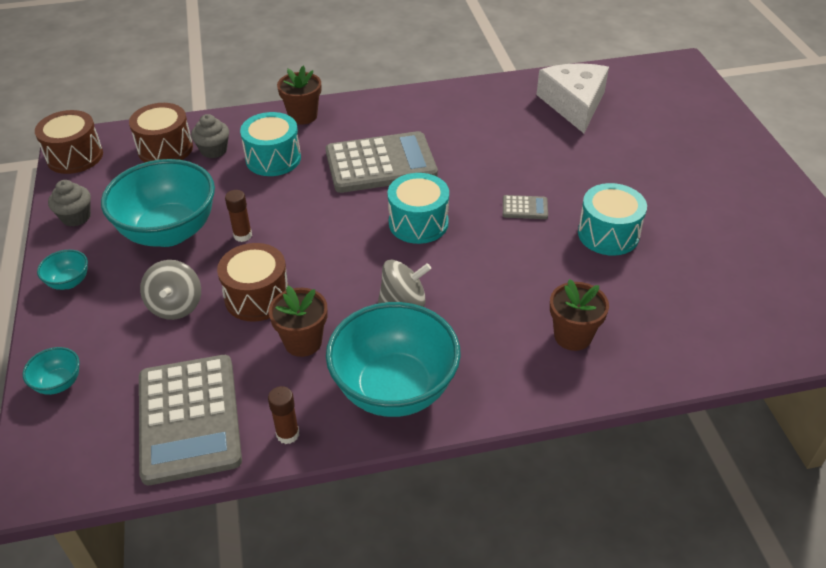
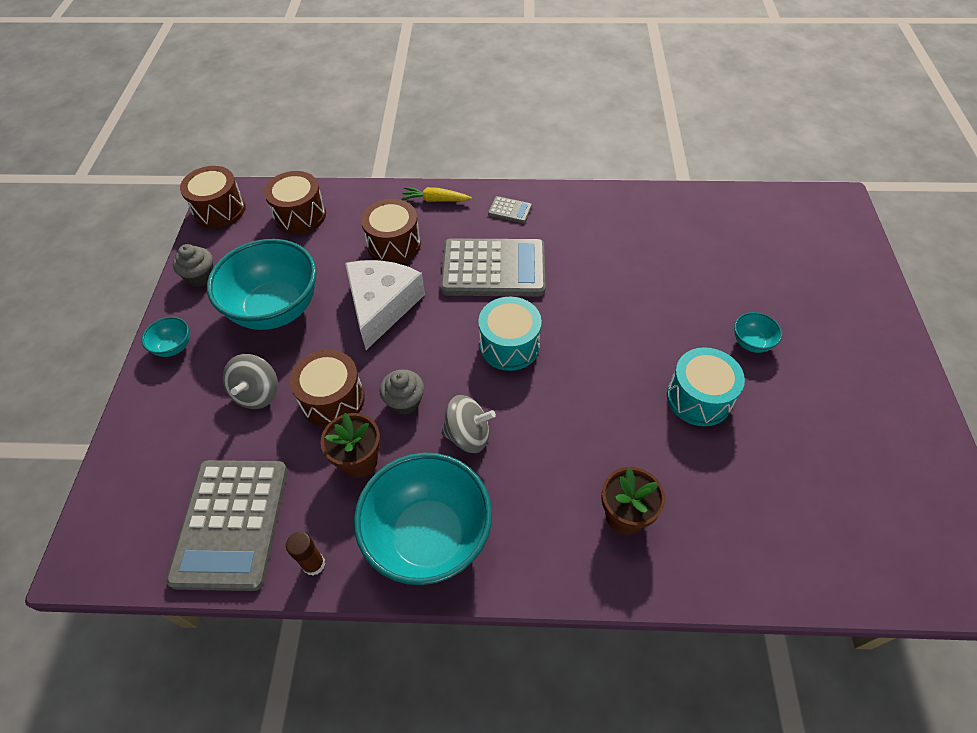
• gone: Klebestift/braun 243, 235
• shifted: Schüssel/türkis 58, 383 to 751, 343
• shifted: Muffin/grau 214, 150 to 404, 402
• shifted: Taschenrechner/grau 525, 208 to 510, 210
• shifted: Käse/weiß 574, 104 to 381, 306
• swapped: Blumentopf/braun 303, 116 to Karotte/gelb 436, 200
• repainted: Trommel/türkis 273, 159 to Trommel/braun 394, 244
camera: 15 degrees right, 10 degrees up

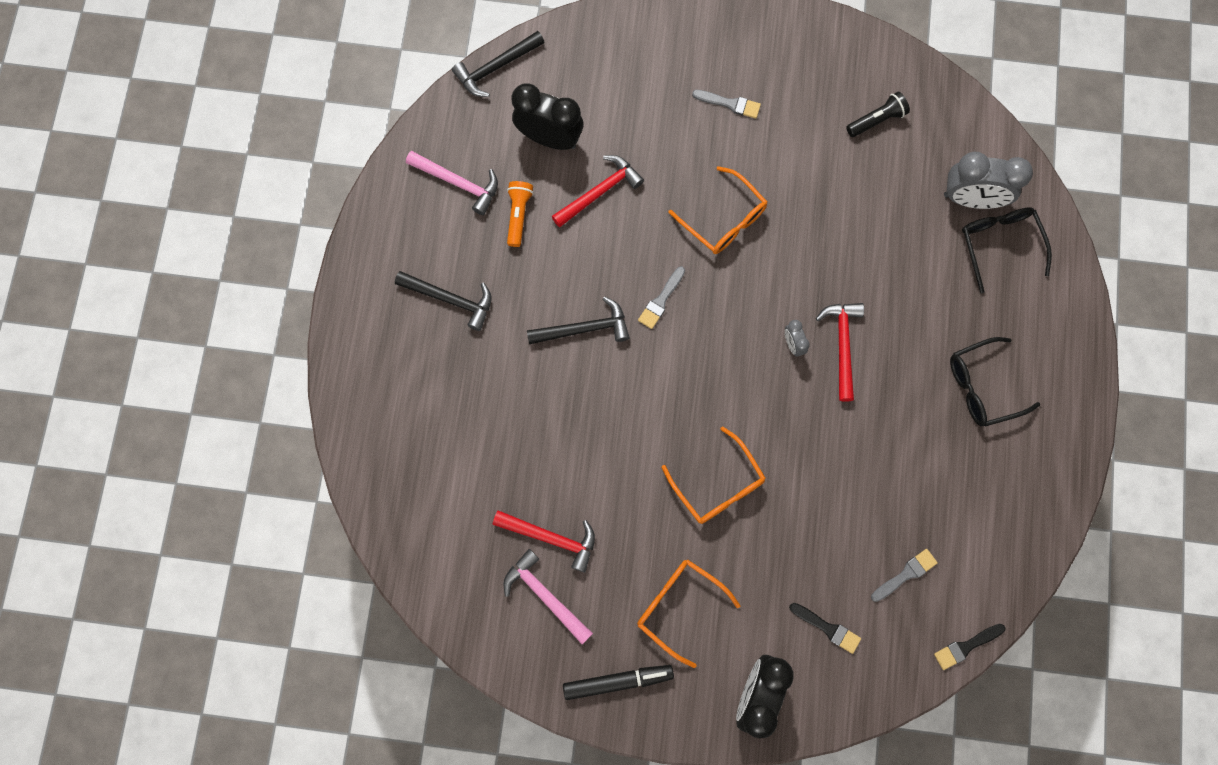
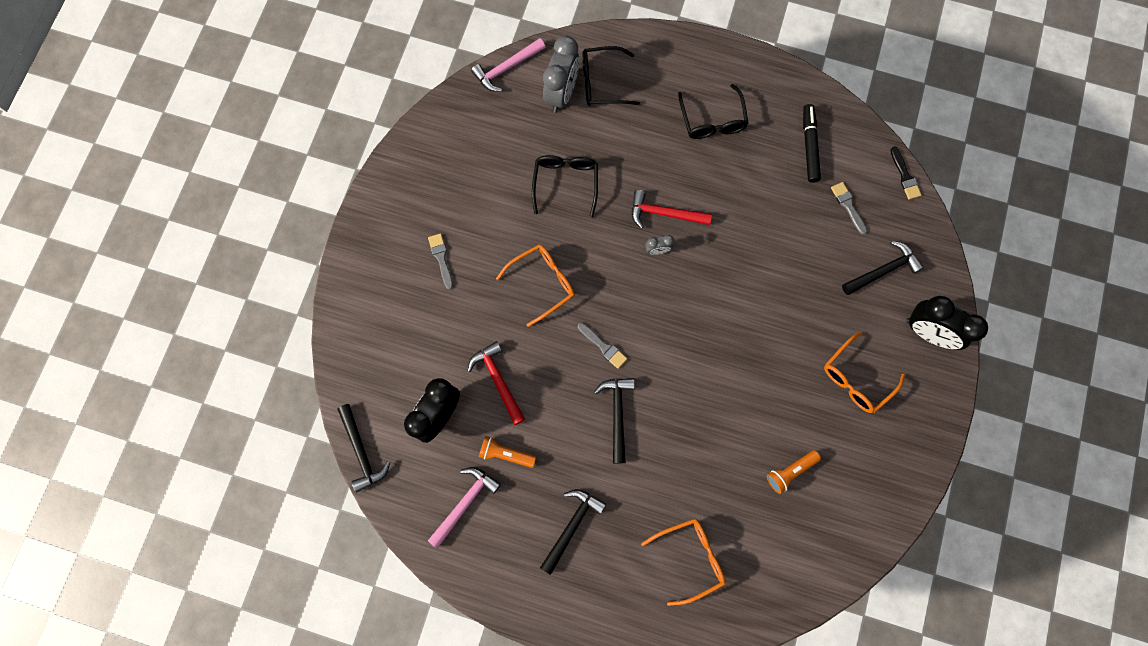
• gone: Taschenlampe/schwarz 876, 120
• new: Brille/schwarz 565, 183
• shifted: Hammer/rosa 545, 596 to 507, 68
• shifted: Filzstift/schwarz 618, 681 to 809, 146
• shifted: Brille/orange 718, 484 to 690, 557
• swapped: Hammer/rot 551, 538 to Taschenlampe/orange 790, 471
• swapped: Pinsel/schwarz 827, 628 to Hammer/schwarz 882, 270
• rotated: Pinsel/grau 730, 104 = 441, 258 45 degrees counterclockwise
camera: 80 degrees left, 0 degrees up

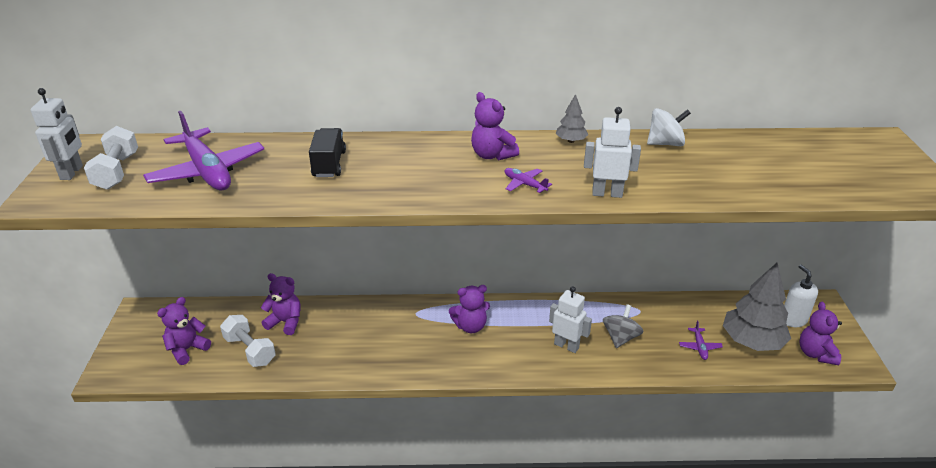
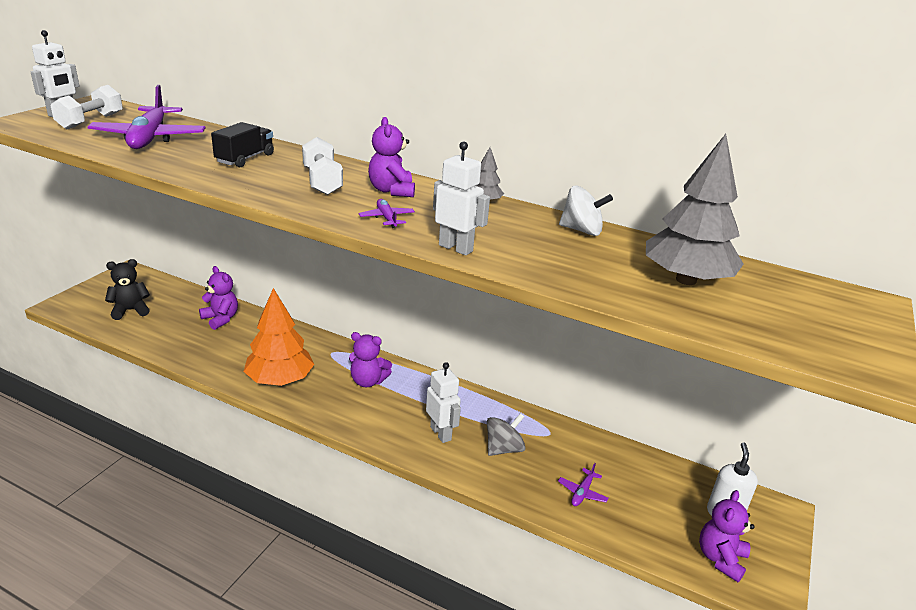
• new: Baum/orange 280, 380
• shifted: Hantel/weiß 250, 350 to 322, 181
• shifted: Baum/grau 752, 341 to 686, 280
• repainted: Teddybär/lila 187, 349 to Teddybär/schwarz 130, 310
camera: 25 degrees right, 5 degrees down

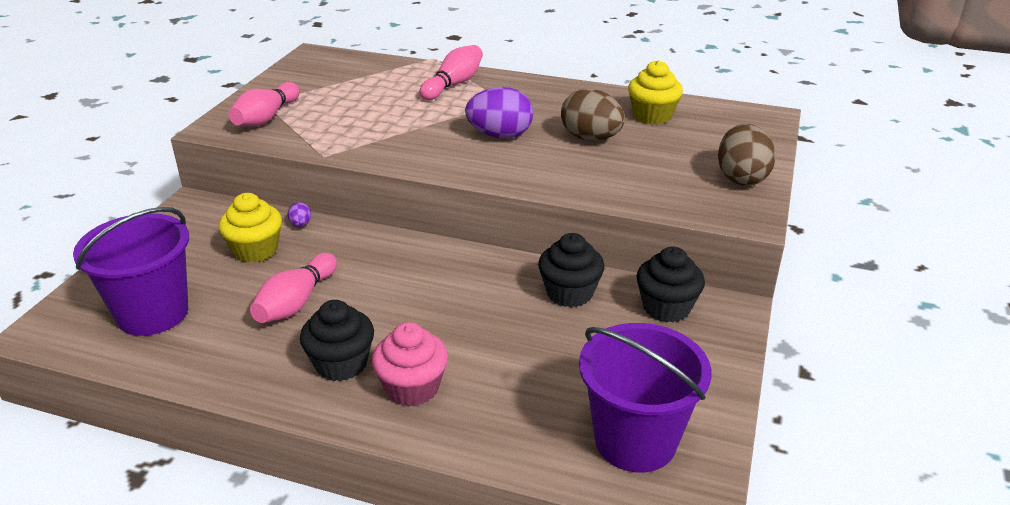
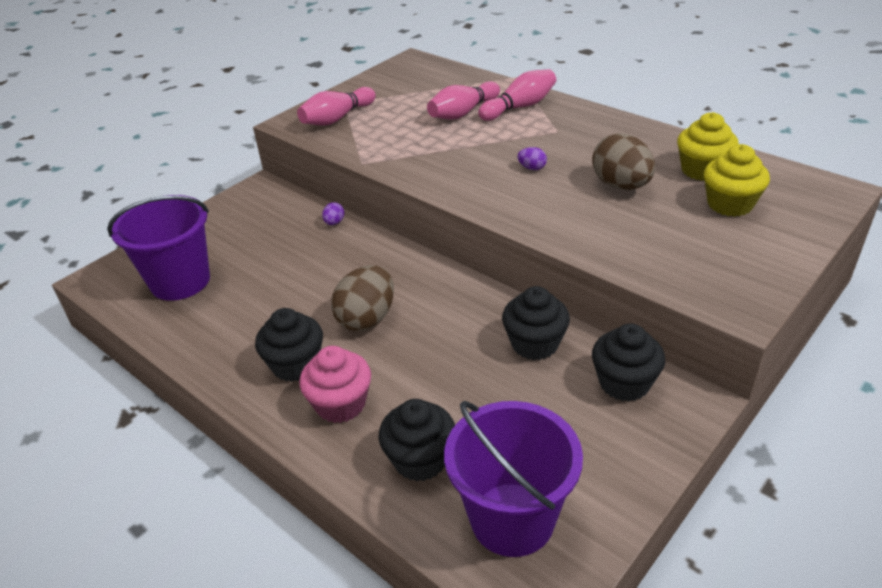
• new: Muffin/schwarz 420, 459
• shifted: Muffin/gelb 255, 250 to 730, 204
• shifted: Bowlingkegel/rosa 296, 302 to 463, 113
• shifted: Ei/braun 741, 178 to 367, 318
• scaled: Ei/lila 500, 135 = 532, 168 x0.44
camera: 25 degrees right, 5 degrees up

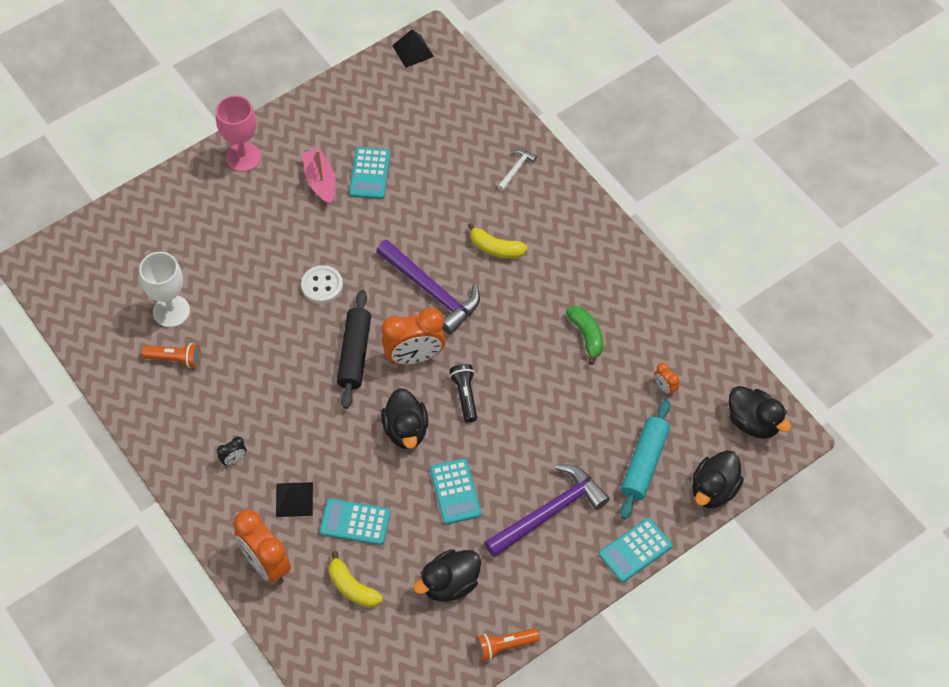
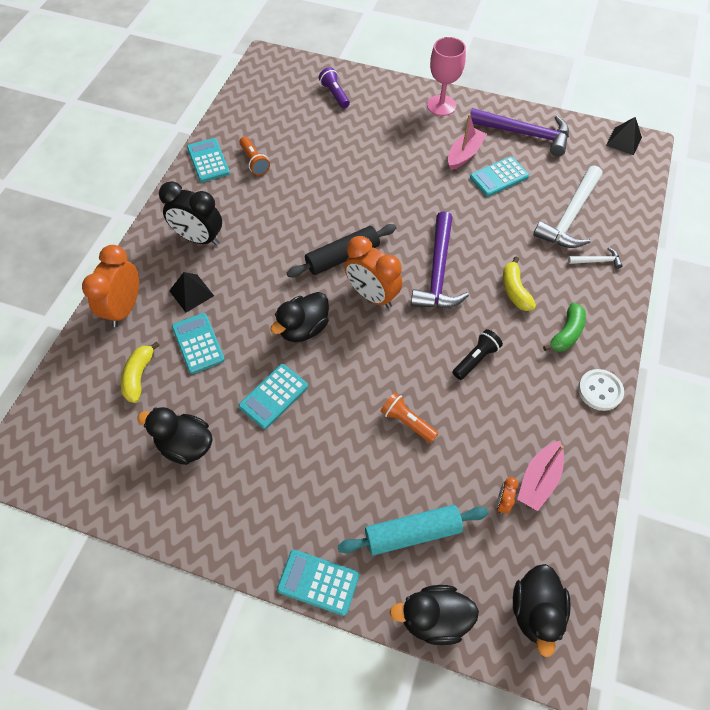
• gone: Kelch/weiß 171, 311
• new: Taschenrechner/türkis 208, 160
• new: Taschenlampe/lila 335, 94
• new: Boot/rosa 539, 479
• new: Hammer/weiß 569, 216
• shifted: Knopf/weiß 322, 285 to 600, 390
• shifted: Taschenlampe/schwarz 465, 396 to 476, 359
• shifted: Taschenlampe/orange 504, 646 to 407, 422
• shifted: Hammer/lila 550, 512 to 524, 134
• shifted: Banane/grün 586, 336 to 566, 333
• scaled: Wecker/schwarz 234, 459 = 199, 238 x2.23
camera: 55 degrees right, 0 degrees up

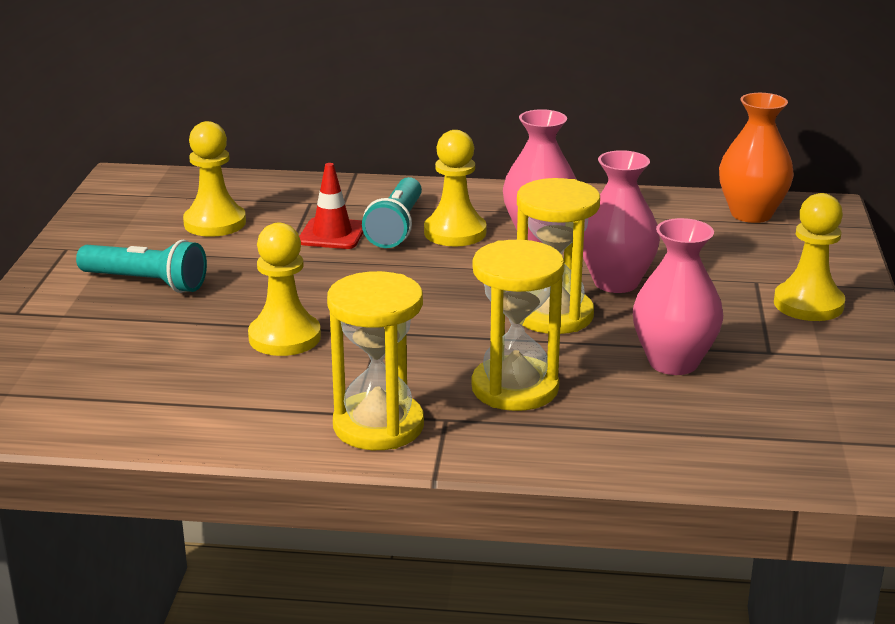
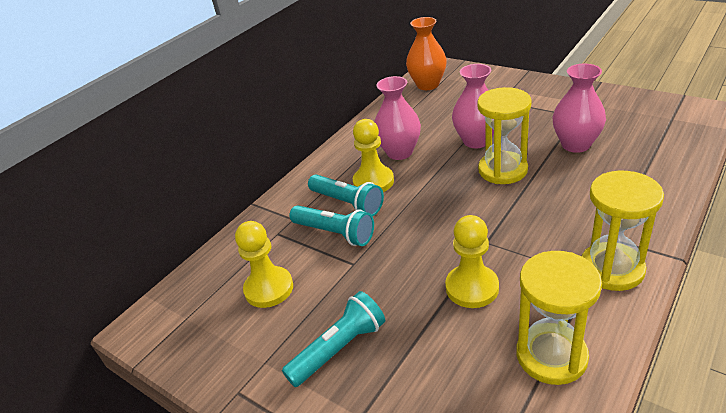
• gone: Bauer/gelb 808, 304
• shifted: Sanduhr/gelb 515, 388 to 551, 356
• swapped: Leitkegel/rot 332, 234 to Taschenlampe/türkis 335, 233
camera: 55 degrees left, 10 degrees up

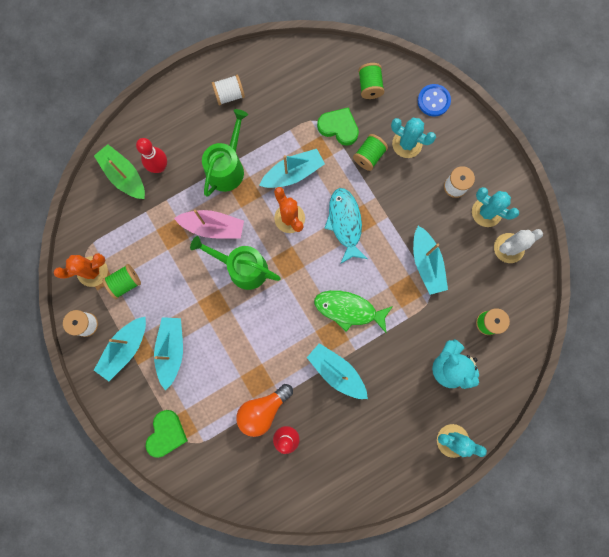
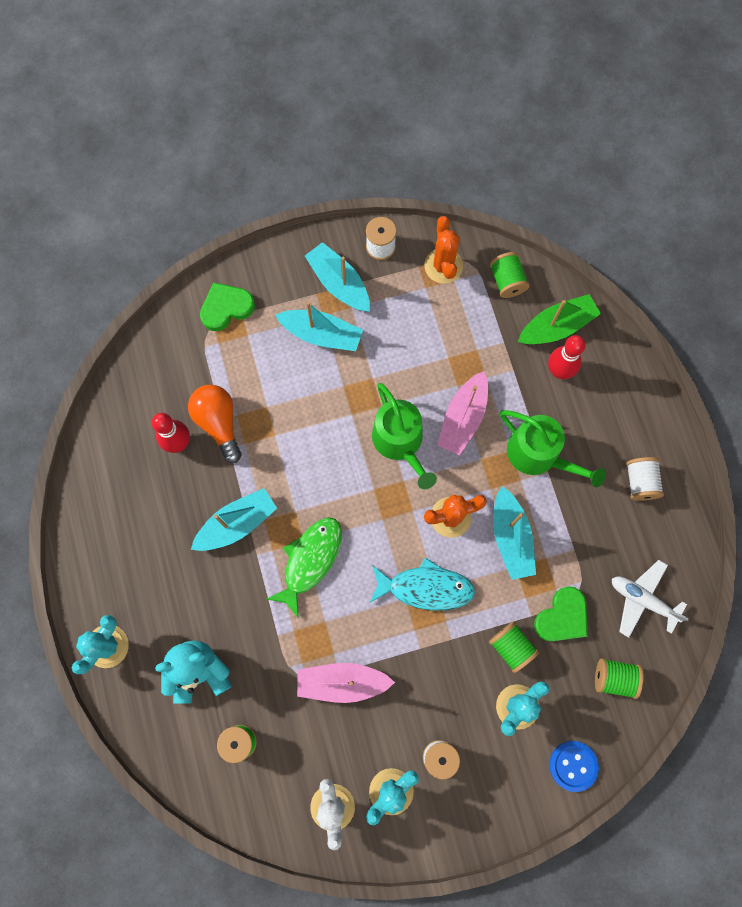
• new: Flugzeug/weiß 642, 599
• shifted: Garnrolle/grün 125, 283 to 507, 281
• repainted: Boot/türkis 426, 264 to Boot/rosa 342, 682
• rotated: Herz/grün 166, 434 = 226, 308 120 degrees clockwise
• rotated: Gießkanne/grün 243, 268 = 400, 442 120 degrees clockwise
camera: 105 degrees right, 5 degrees down

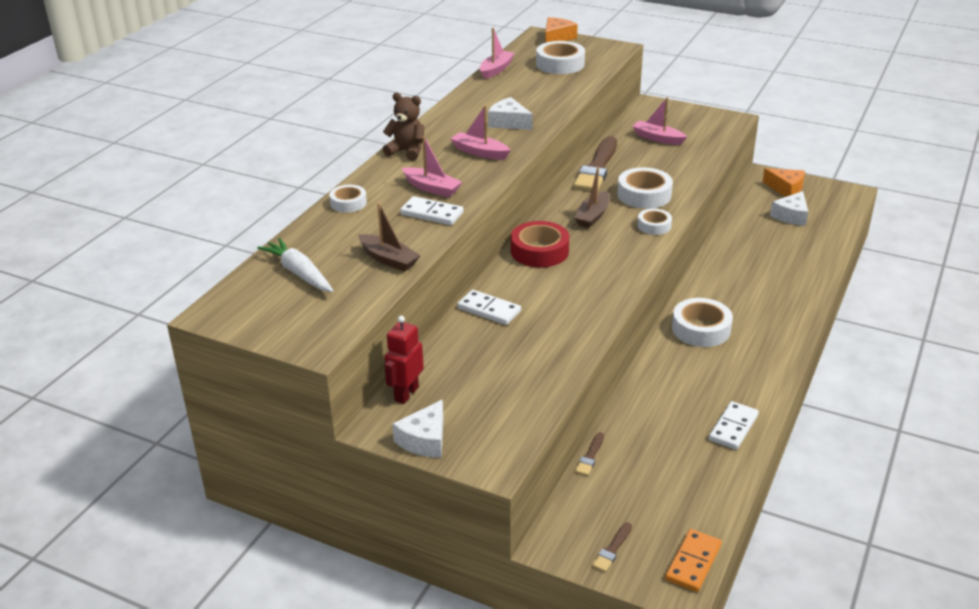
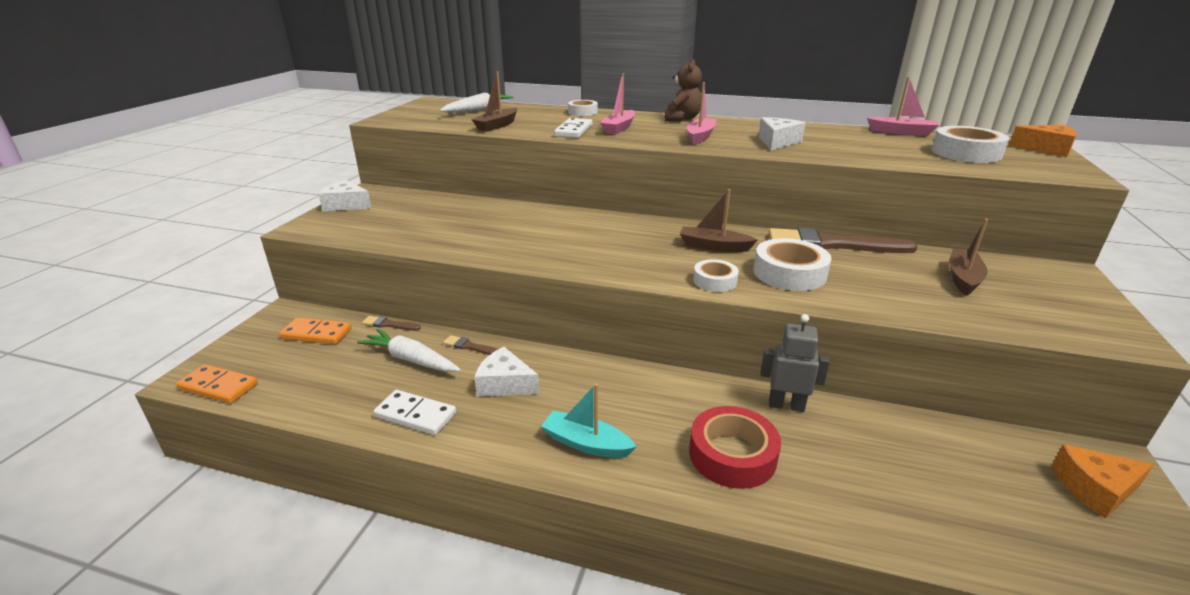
• gone: Roboter/rot 406, 394
• gone: Dominostein/weiß 489, 310
• gone: Klebeband/weiß 701, 329
• new: Dominostein/orange 316, 334
• new: Karotte/weiß 410, 359
• new: Boot/türkis 586, 443
• new: Roboter/grau 786, 405
• shifted: Klebeband/rot 539, 251 to 732, 455
• shifted: Pinsel/braun 612, 549 to 470, 347
• shifted: Käse/weiß 791, 216 to 505, 384
• repainted: Boot/rosa 657, 138 to Boot/braun 963, 278
• rotated: Käse/orange 786, 189 = 1095, 489 60 degrees clockwise
camera: 80 degrees right, 5 degrees down

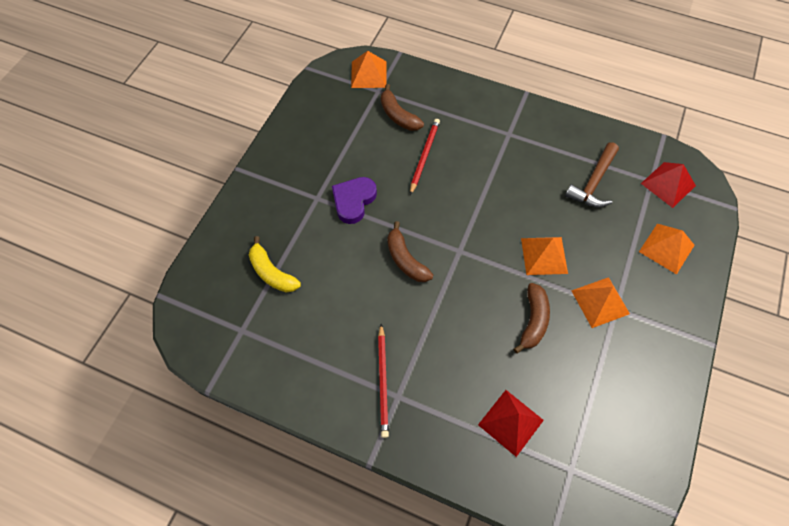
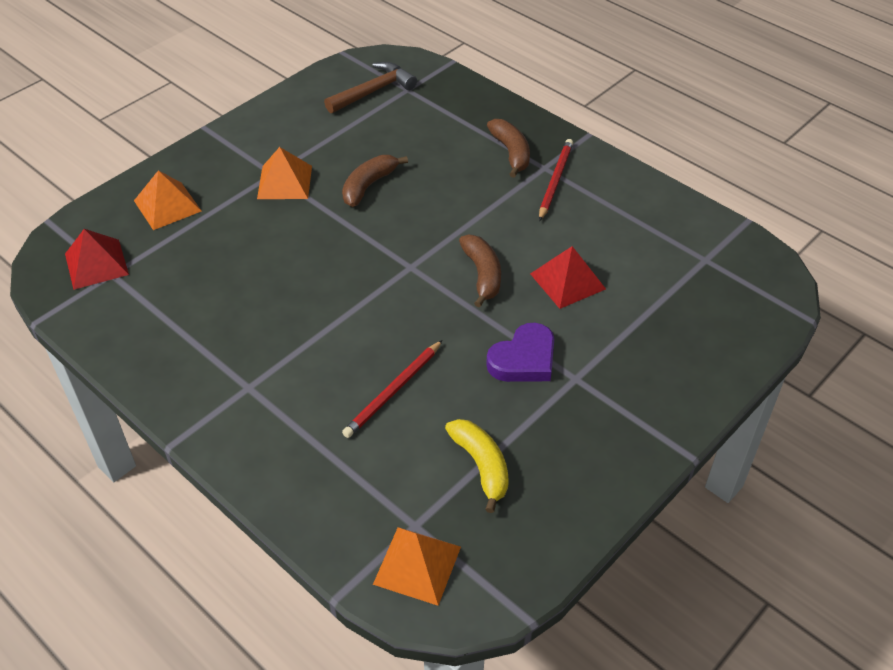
• gone: Pyramide/orange 544, 255
• shifted: Banane/gelb 272, 272 to 481, 466
• shifted: Banane/braun 398, 115 to 511, 153
• shifted: Pyramide/rot 510, 422 to 568, 281
• shifted: Hammer/braun 593, 183 to 373, 91
camera: 160 degrees left, 15 degrees down

